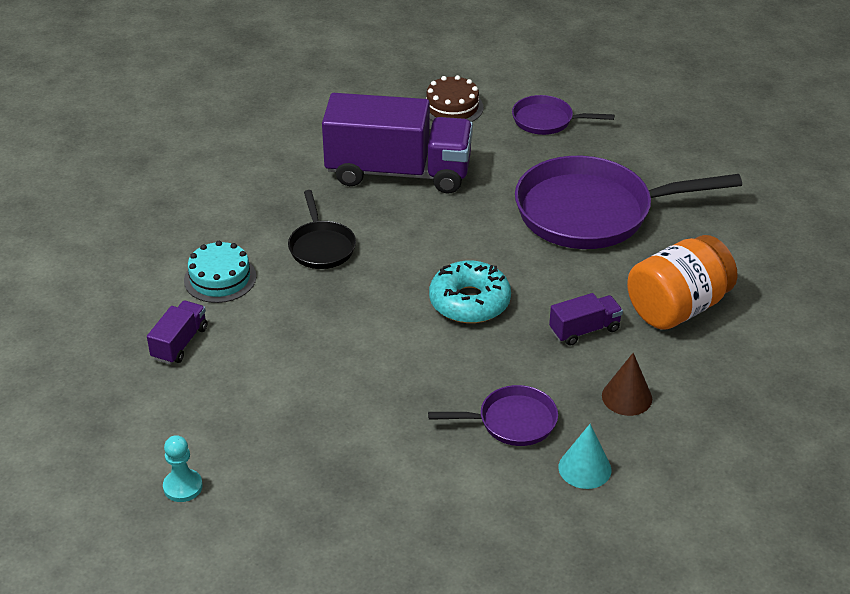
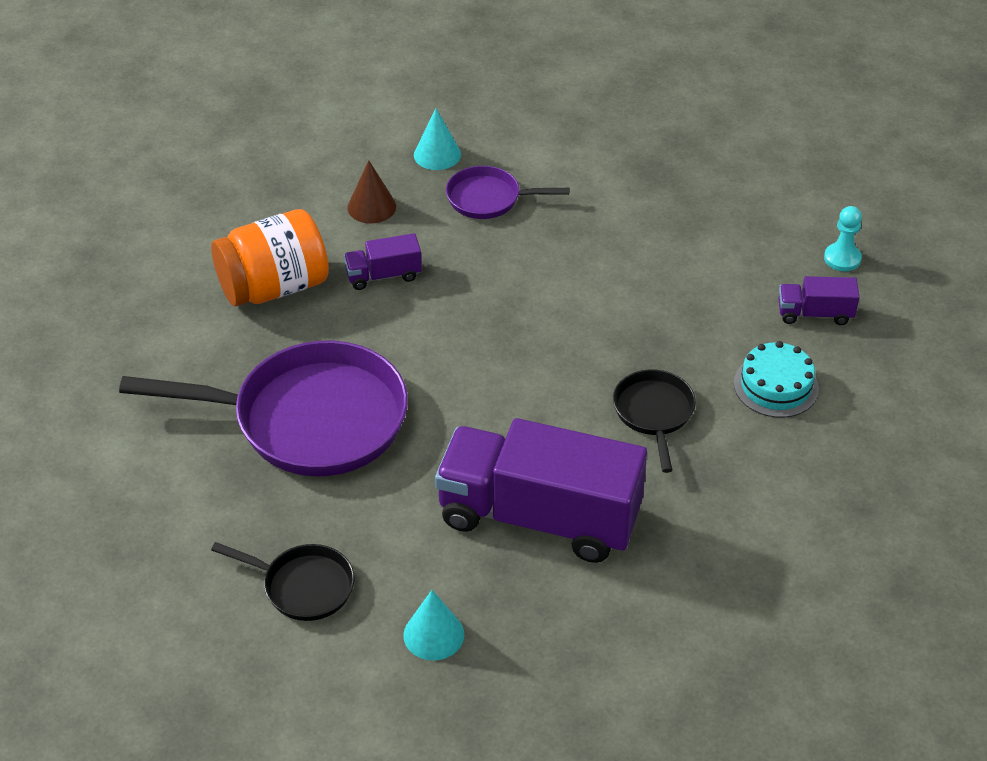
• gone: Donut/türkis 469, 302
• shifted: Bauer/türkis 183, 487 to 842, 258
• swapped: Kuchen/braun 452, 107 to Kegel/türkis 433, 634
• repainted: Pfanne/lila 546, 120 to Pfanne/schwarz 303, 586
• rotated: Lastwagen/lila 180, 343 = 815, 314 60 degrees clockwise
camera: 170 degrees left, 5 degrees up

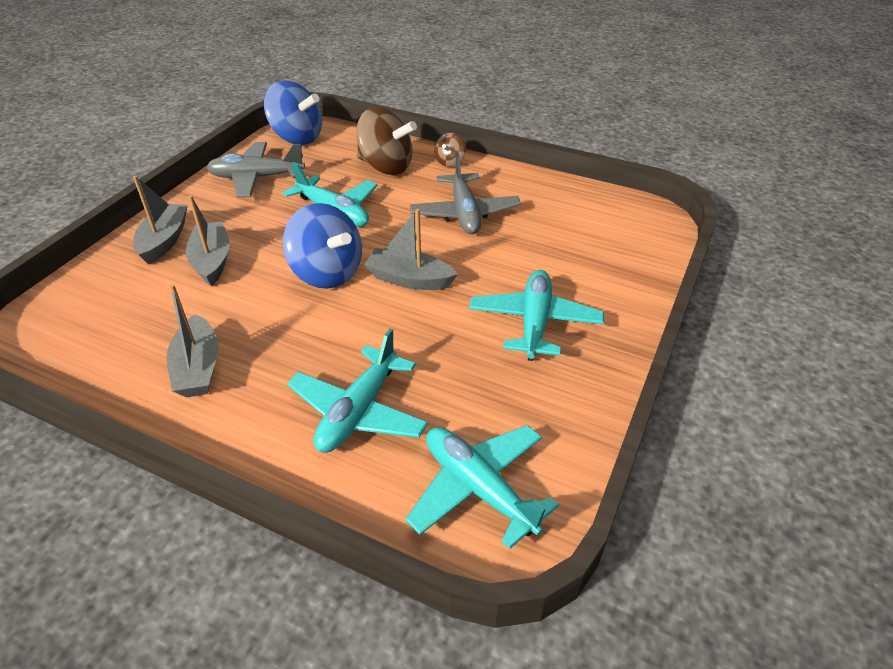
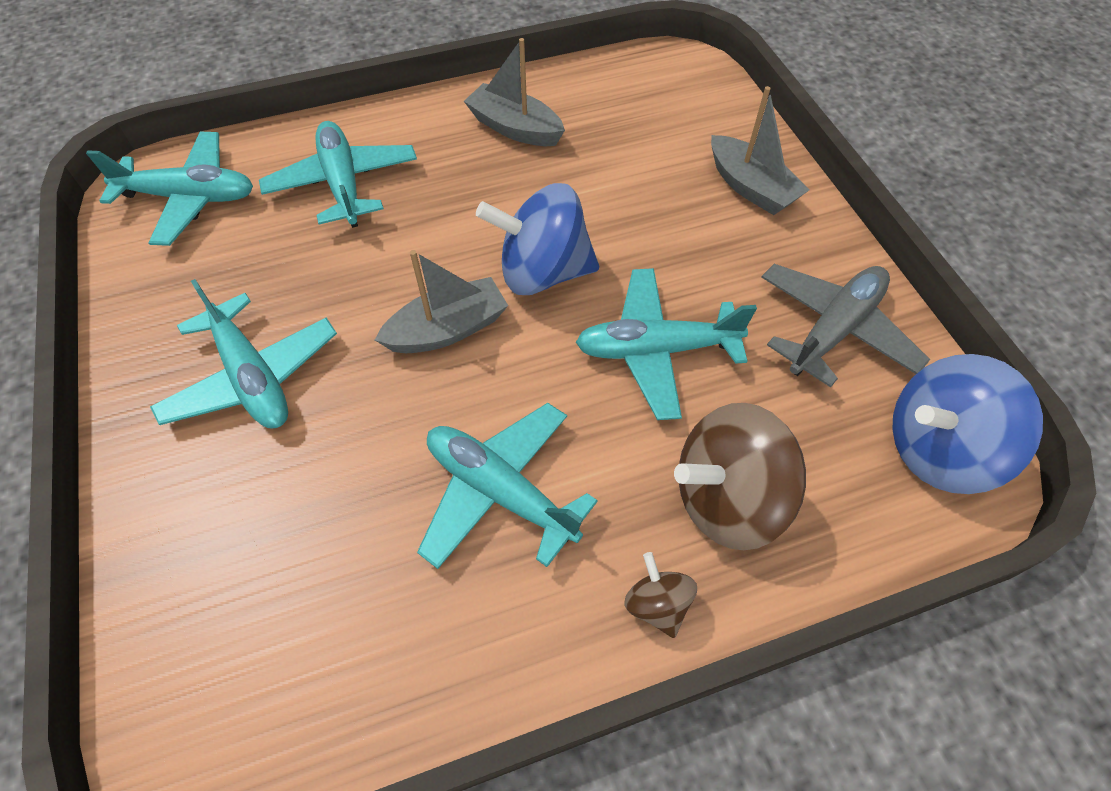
• gone: Boot/grau 212, 261
• repainted: Flugzeug/grau 464, 213 to Flugzeug/türkis 500, 491
camera: 135 degrees right, 15 degrees up

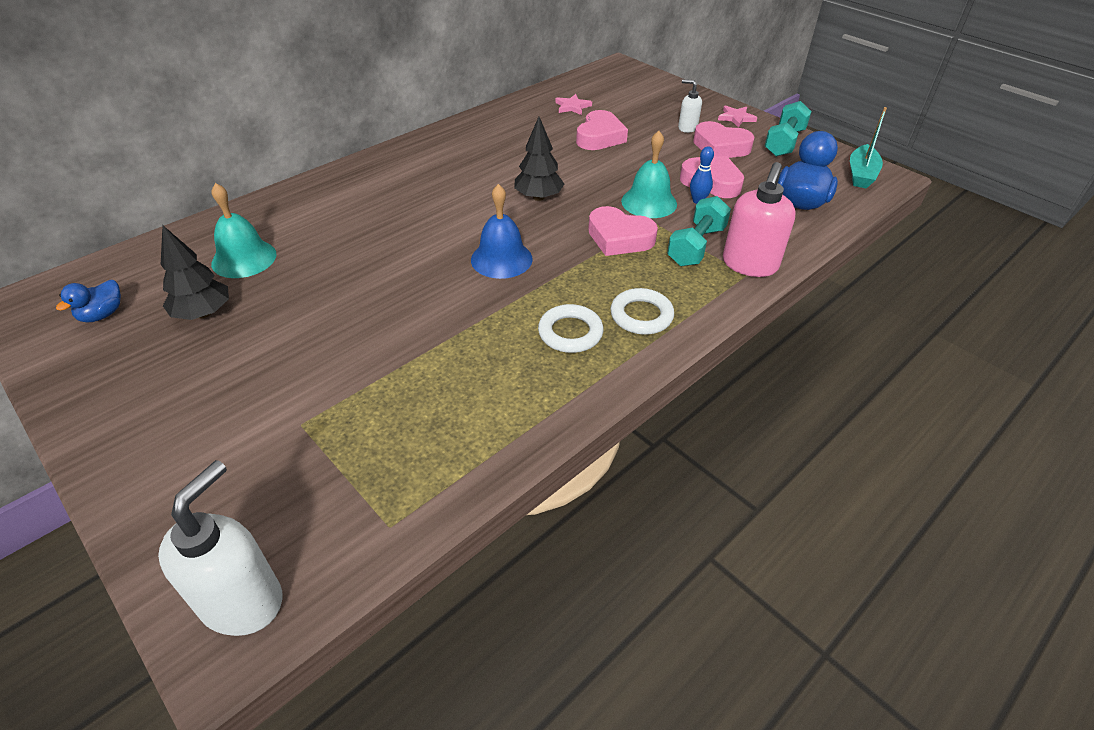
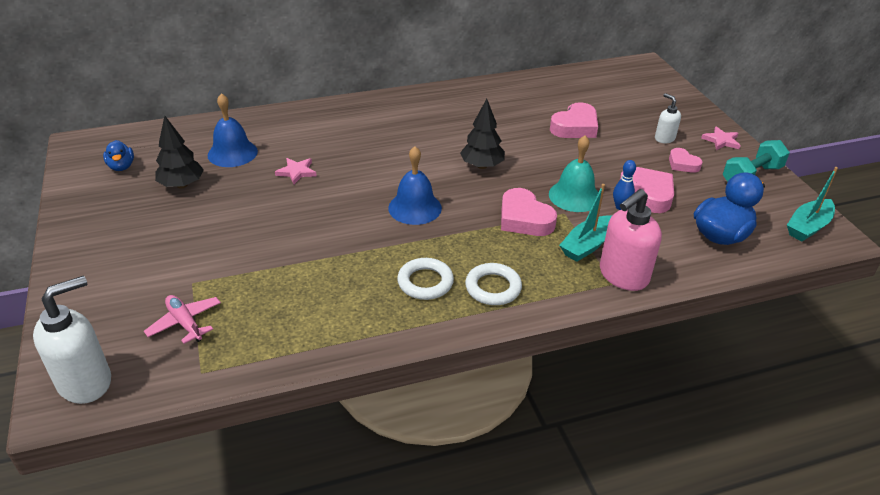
• new: Flugzeug/rosa 185, 323
• shifted: Stern/rosa 572, 107 to 296, 172
• swapped: Hantel/türkis 696, 246 to Boot/türkis 587, 245
• repainted: Glocke/türkis 244, 258 to Glocke/blau 232, 153
• rotated: Ente/blau 102, 315 = 121, 166 75 degrees counterclockwise
• scaled: Herz/rosa 720, 147 = 682, 164 x0.60
camera: 25 degrees right, 5 degrees down

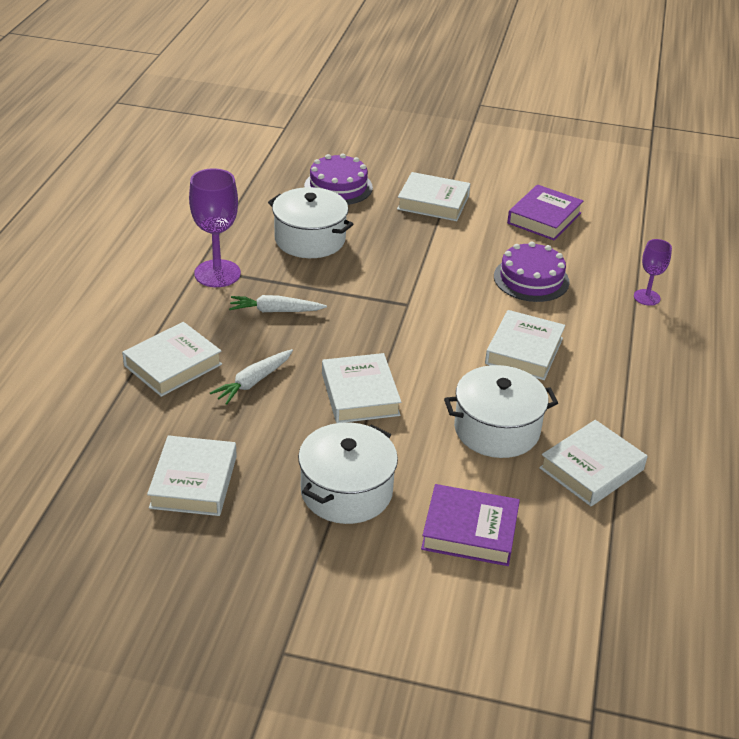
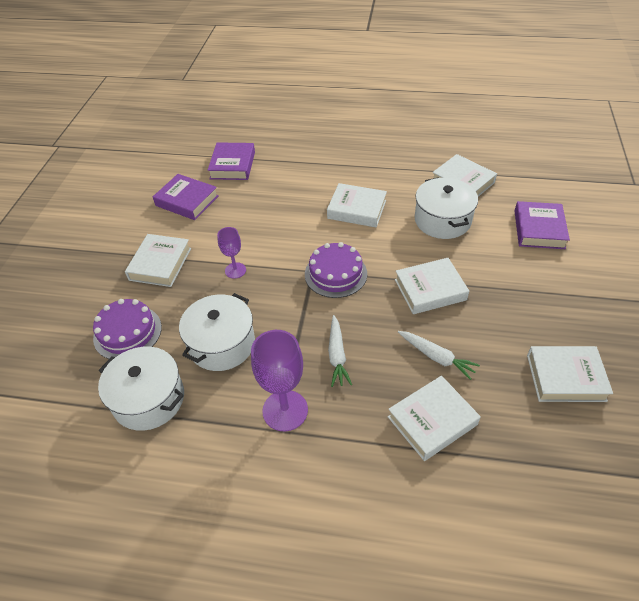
• new: Buch/lila 232, 165
• shifted: Kochtopf/weiß 346, 491 to 148, 399
• shifted: Kuchen/lila 531, 279 to 335, 274
• shifted: Kelch/lila 646, 297 to 235, 270
• rotated: Buch/weiß 173, 365 = 432, 421 75 degrees counterclockwise
camera: 90 degrees left, 10 degrees up

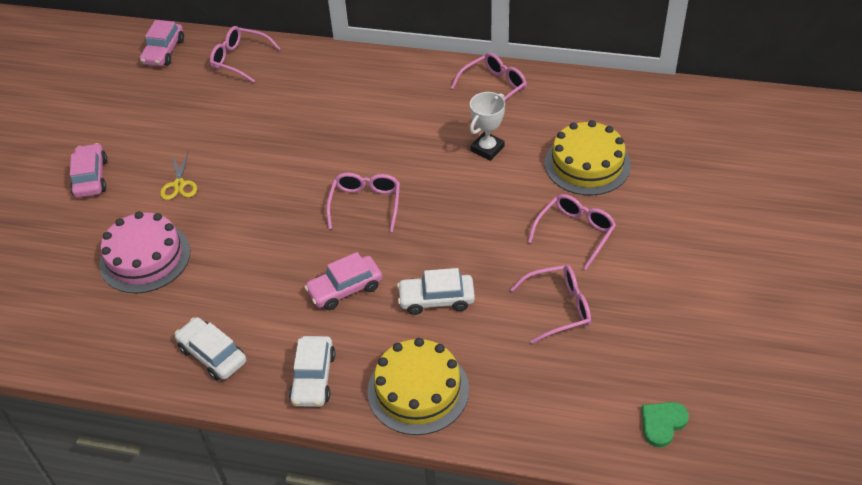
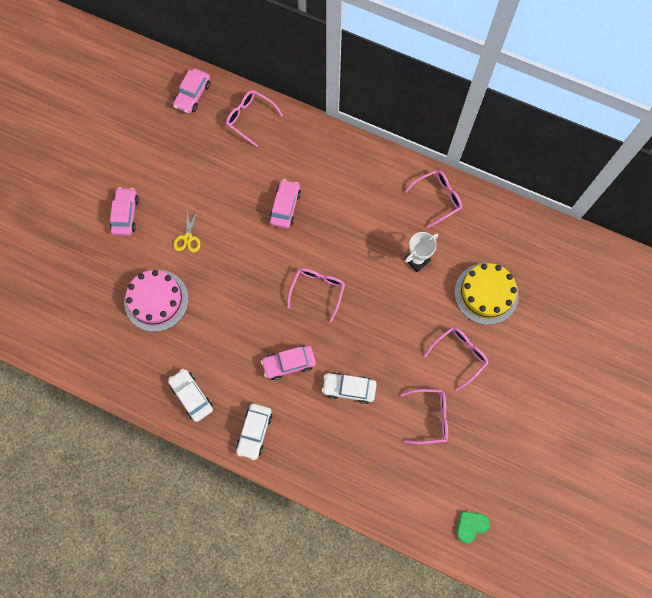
• gone: Kuchen/gelb 418, 390
• new: Auto/rosa 285, 207
camera: 10 degrees right, 25 degrees up

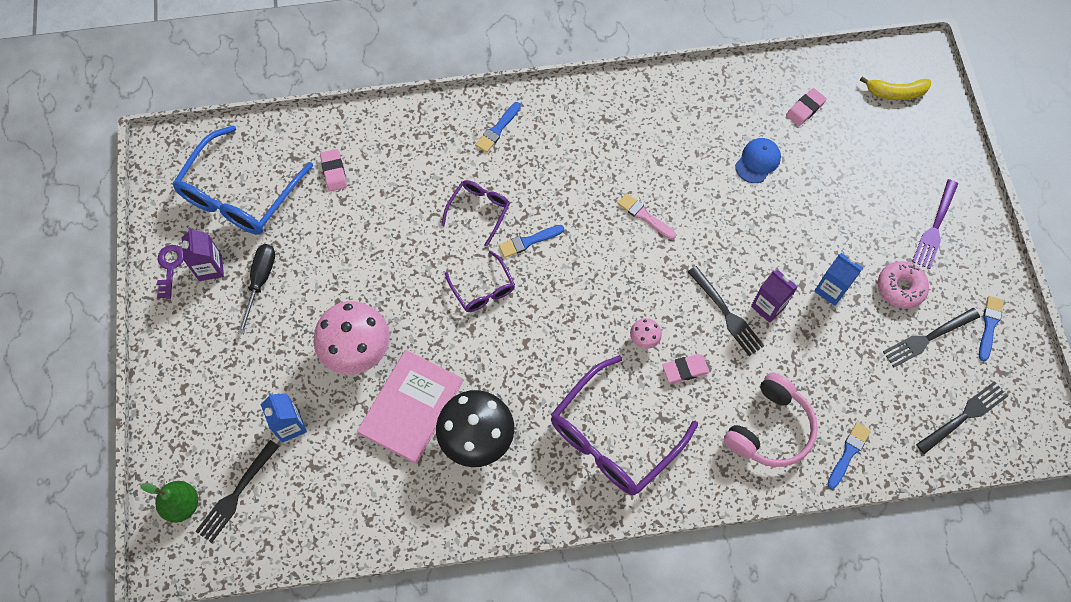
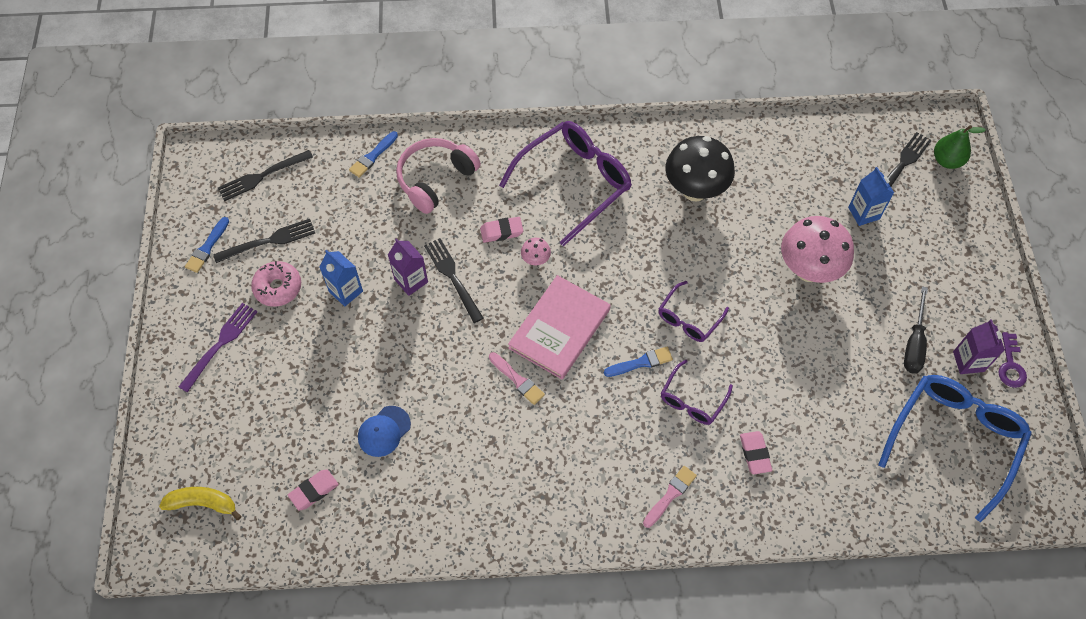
• shifted: Radiergummi/rosa 334, 172 to 755, 454
• shifted: Buch/rosa 411, 407 to 559, 328
• repainted: Pinsel/blau 497, 129 to Pinsel/rosa 670, 495
• rotated: Brille/lila 483, 289 = 689, 318 120 degrees counterclockwise
camera: 175 degrees left, 5 degrees down

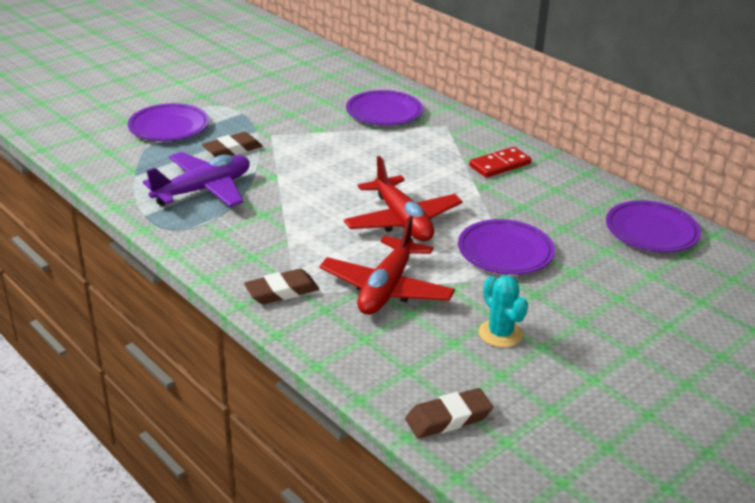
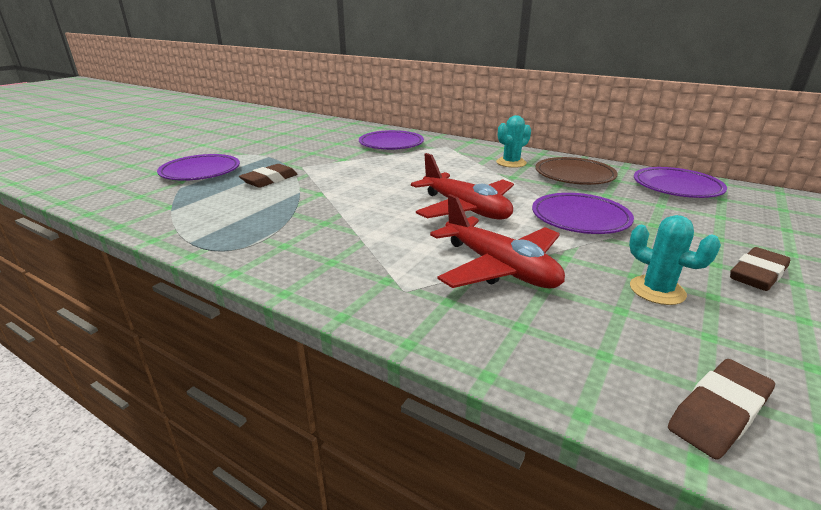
• gone: Flugzeug/lila 203, 190
• new: Teller/braun 574, 176
• shifted: Radiergummi/braun 282, 291 to 757, 274
• swapped: Dominostein/rot 499, 165 to Kaktus/türkis 511, 163
• rotated: Flugzeug/rot 386, 289 = 499, 268 45 degrees counterclockwise
camera: 15 degrees left, 5 degrees down

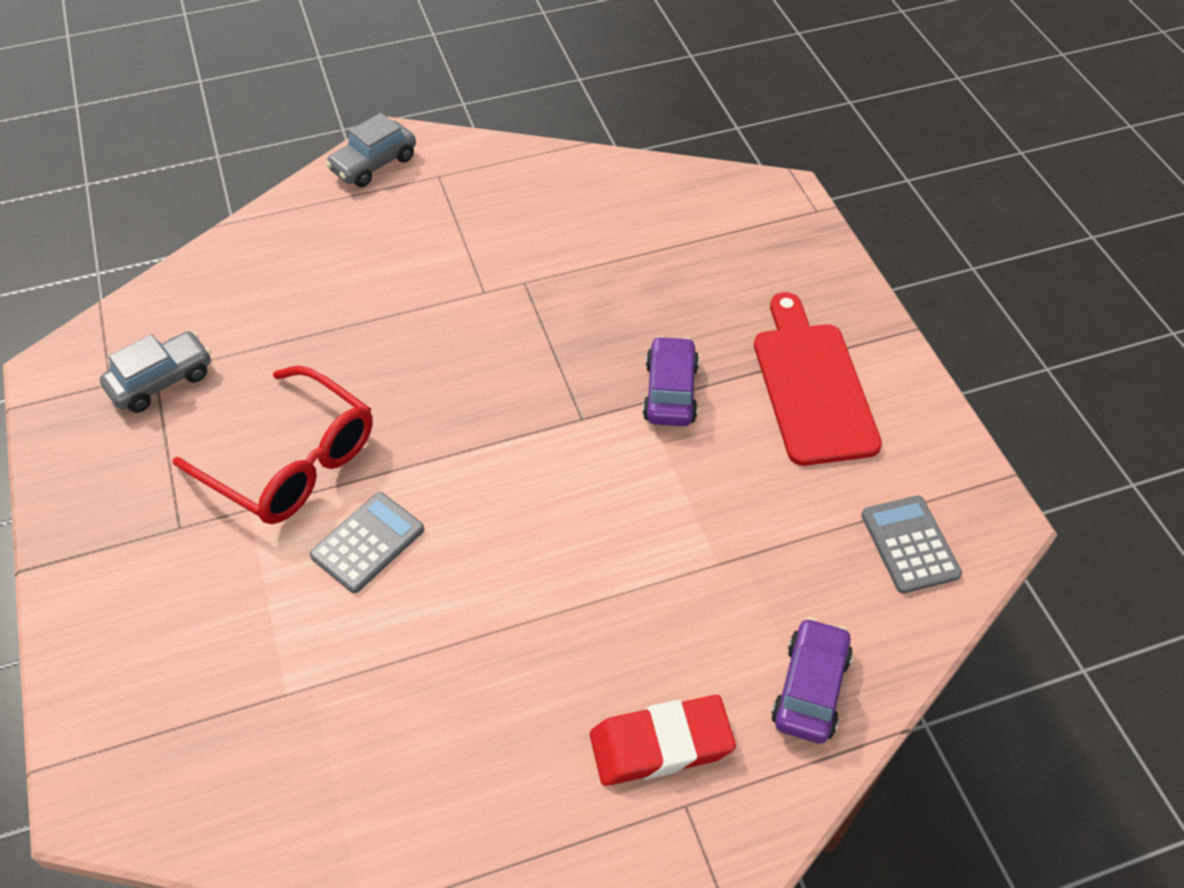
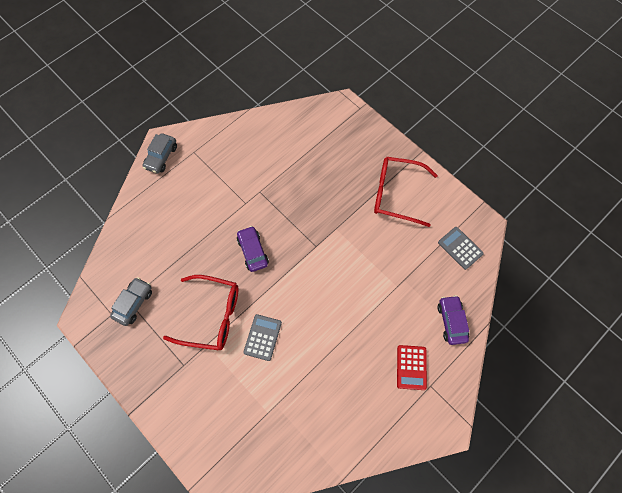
• shifted: Auto/lila 670, 392 to 253, 251
• swapped: Radiergummi/rot 661, 744 to Taschenrechner/rot 411, 367
• swapped: Schneidebrett/rot 812, 386 to Brille/rot 395, 194
camera: 25 degrees left, 15 degrees up

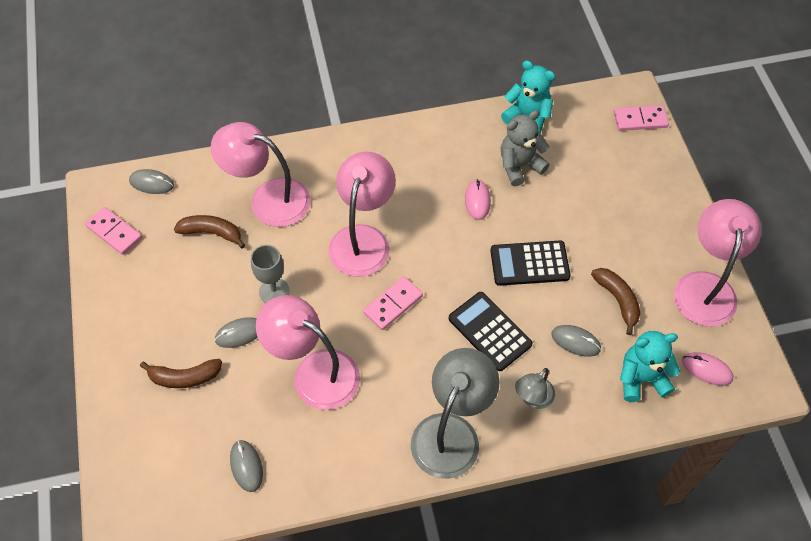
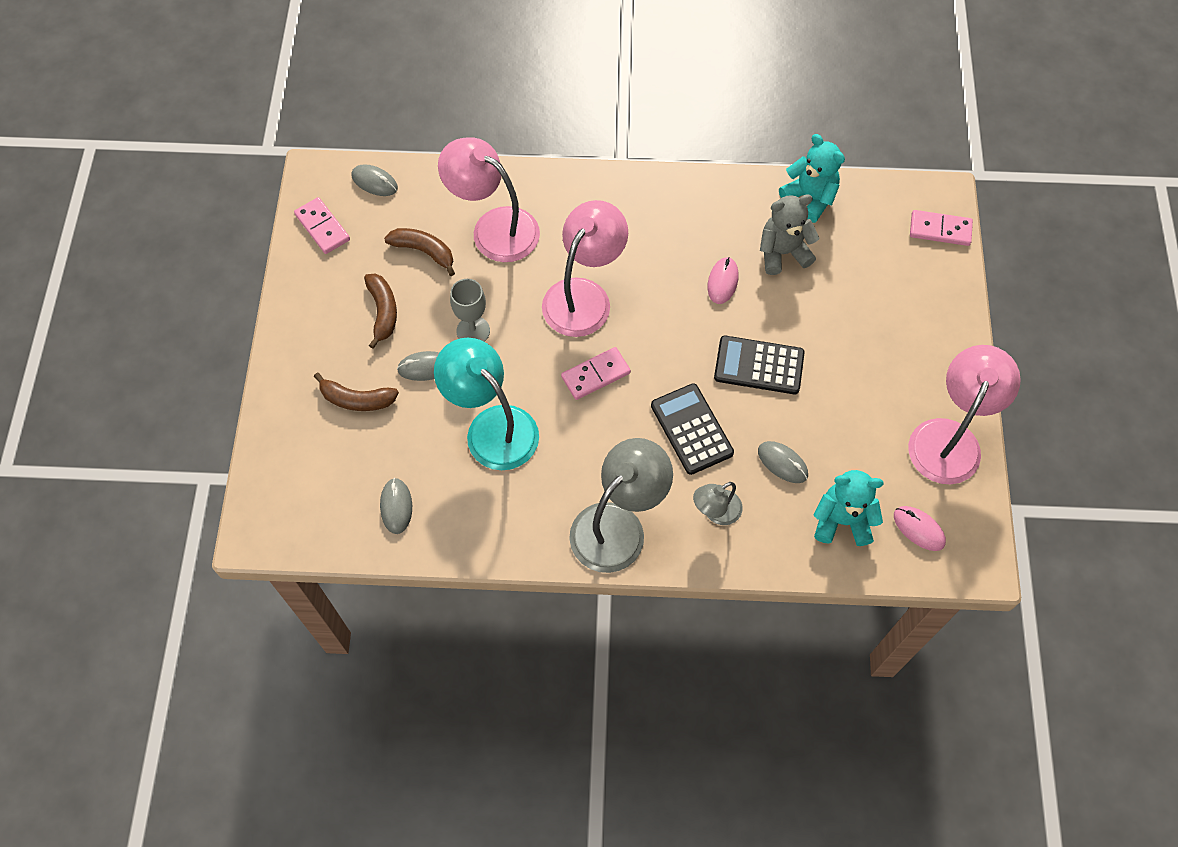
• shifted: Banane/braun 617, 300 to 383, 312
• repainted: Lampe/rosa 314, 372 to Lampe/türkis 492, 427
camera: 15 degrees right, 5 degrees up

